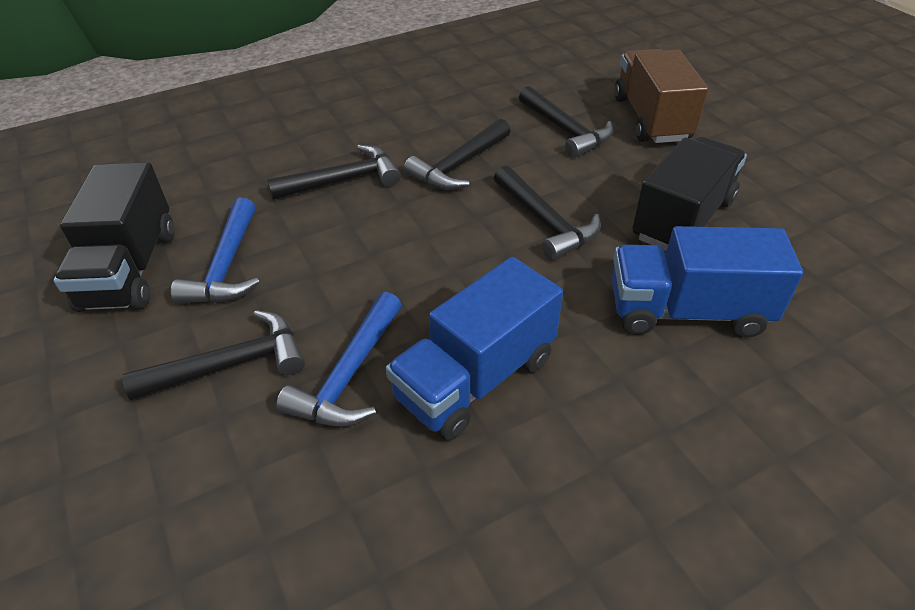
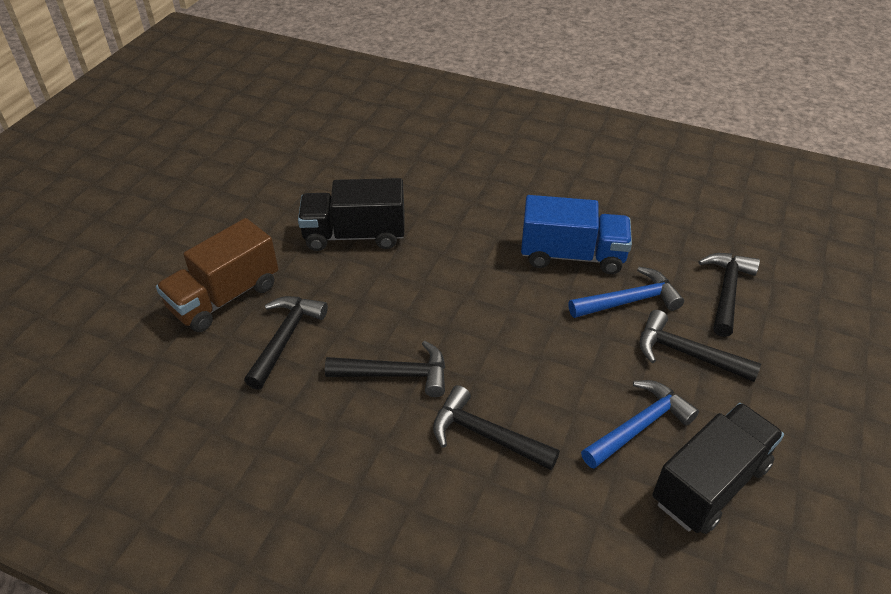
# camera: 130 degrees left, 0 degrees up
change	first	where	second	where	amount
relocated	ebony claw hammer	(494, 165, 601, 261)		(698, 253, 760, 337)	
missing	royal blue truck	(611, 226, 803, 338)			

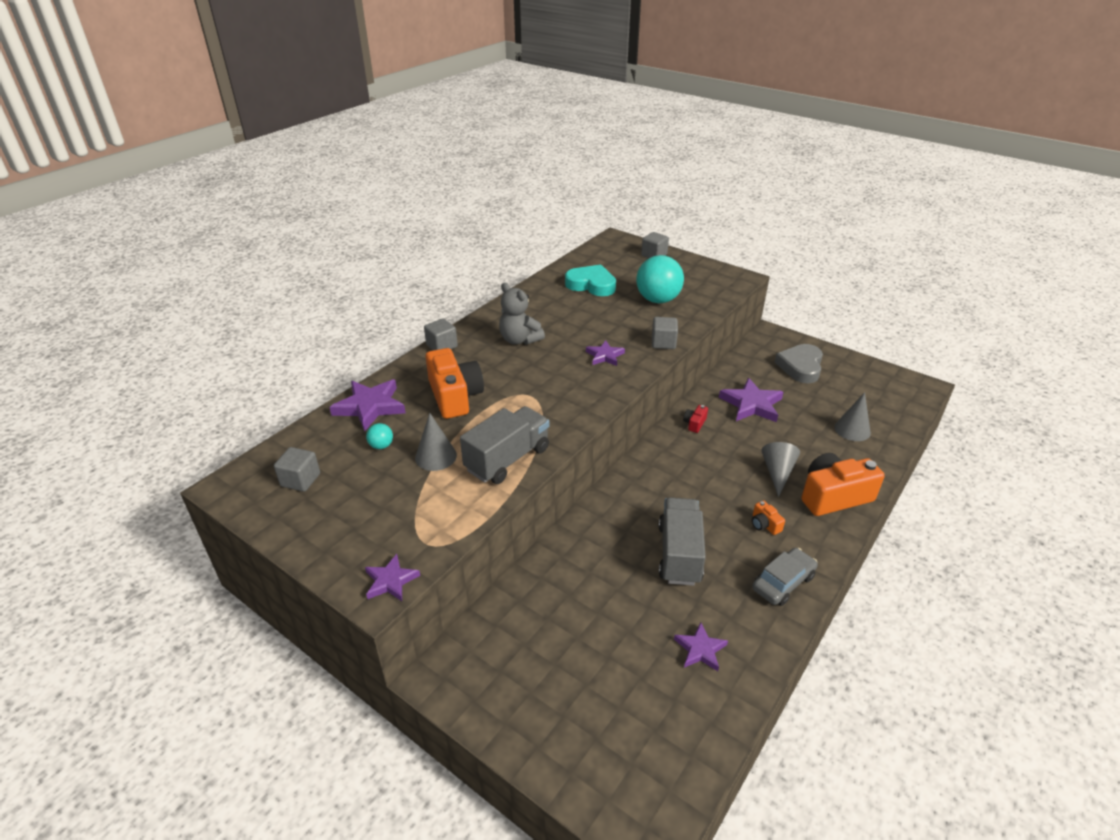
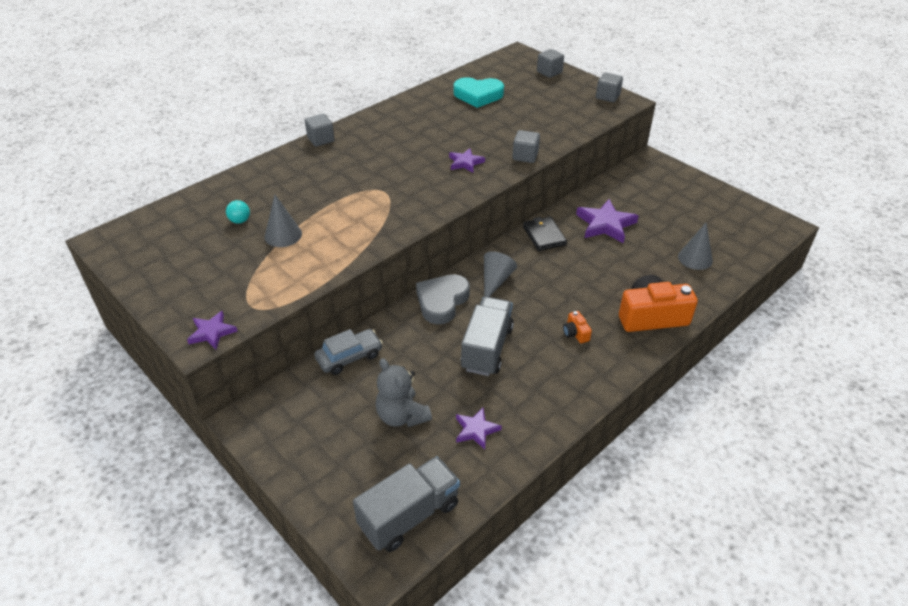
# camera: 10 degrees right, 5 degrees up
change	first	where	second	where	amount
missing	aqua ball	(636, 255, 684, 303)			
spun	aqua heart	(565, 265, 616, 296)		(454, 77, 504, 108)	150 degrees clockwise
relocated	gray teddy	(499, 283, 545, 345)		(376, 358, 432, 427)	
relocated	gray heart	(775, 344, 823, 383)		(416, 274, 470, 324)	
missing	bright orange photo camera	(426, 348, 484, 419)			
missing	royal purple star	(329, 380, 406, 431)			
exchanged	scarlet photo camera	(683, 405, 708, 433)	ebony billfold	(523, 217, 567, 251)	
relocated	gray truck	(460, 406, 549, 484)		(353, 456, 460, 552)	
relocated	gray cone	(761, 442, 800, 497)		(484, 251, 517, 297)	
relocated	gray cube	(274, 447, 320, 492)		(596, 72, 623, 102)	
relocated	gray toy car	(752, 548, 818, 606)		(314, 329, 383, 375)	

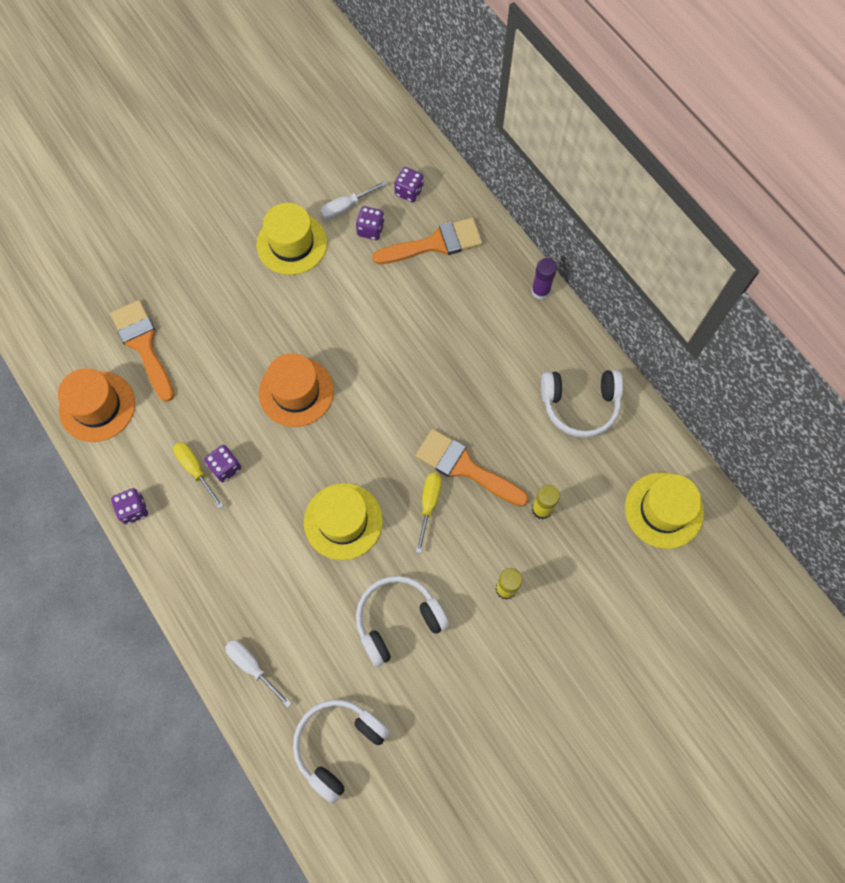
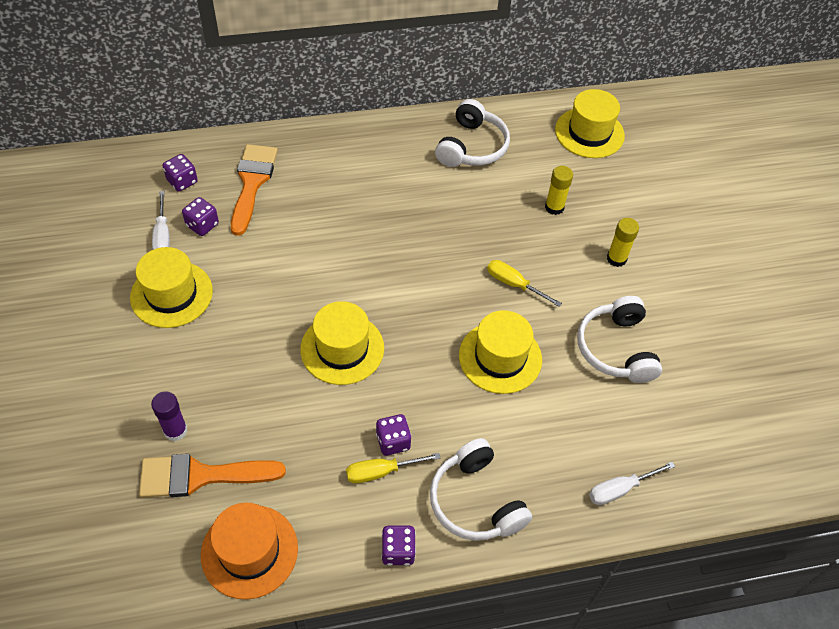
# camera: 70 degrees left, 15 degrees down
change	first	where	second	where	amount
relocated	royal purple glue	(531, 258, 557, 300)		(151, 391, 187, 441)	
colour	bright orange hat	(259, 353, 334, 427)	yellow hat	(300, 301, 384, 385)	
missing	bright orange paint brush	(415, 429, 529, 507)			
relocated	white headset	(293, 699, 390, 803)		(430, 438, 532, 541)	

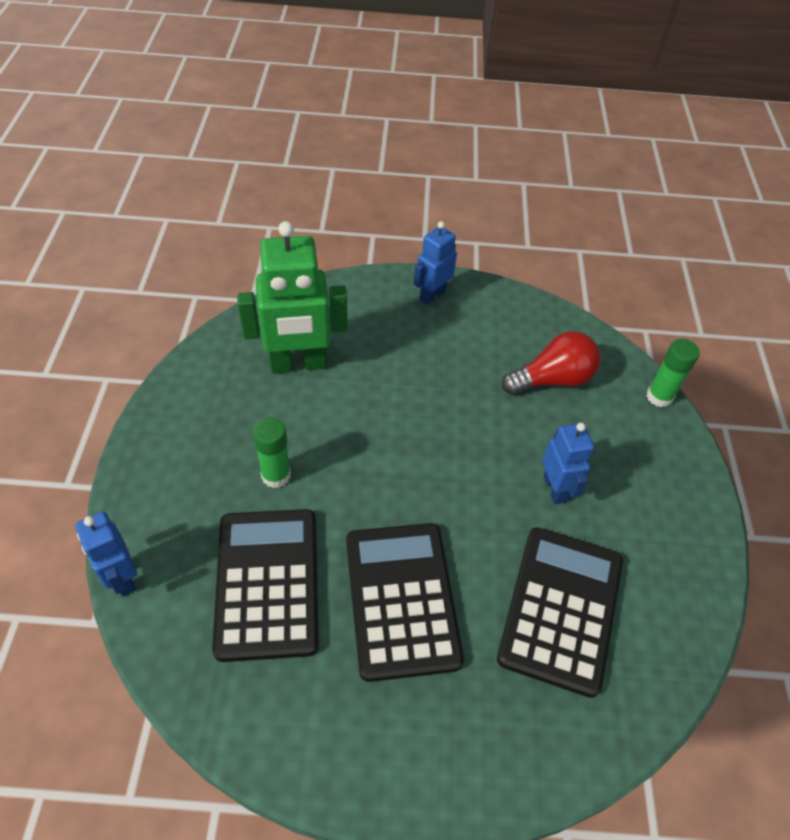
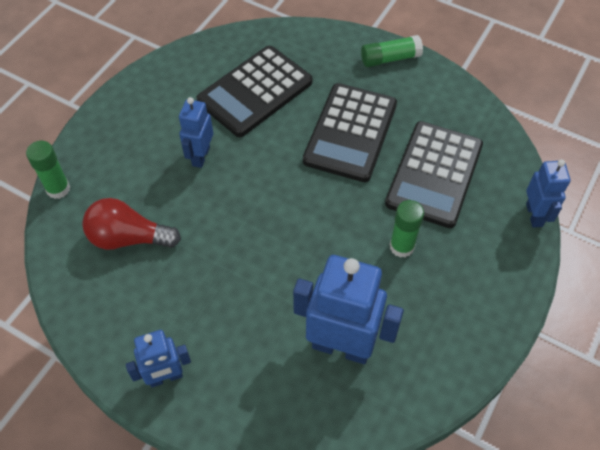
# camera: 150 degrees left, 5 degrees up
change	first	where	second	where	amount
colour	leaf-green toy robot	(237, 221, 347, 373)	royal blue toy robot	(293, 255, 404, 364)	
appeared			leaf-green glue	(361, 35, 423, 67)	

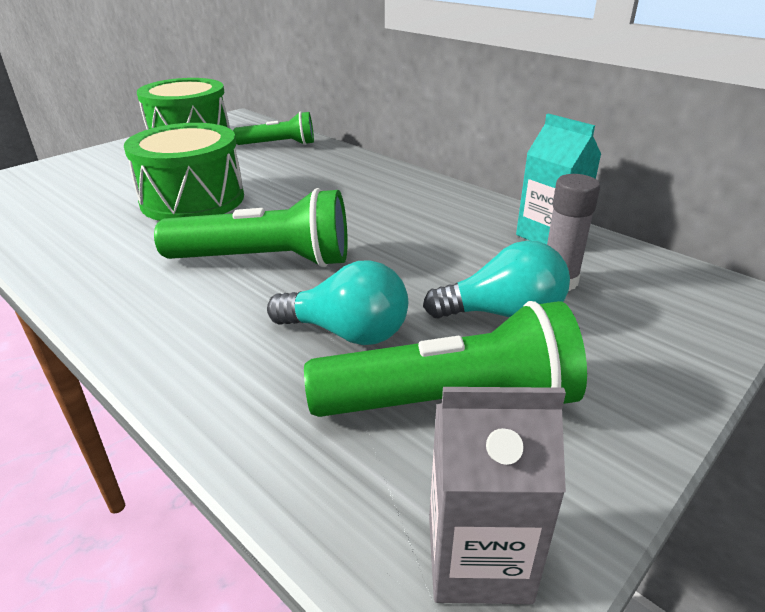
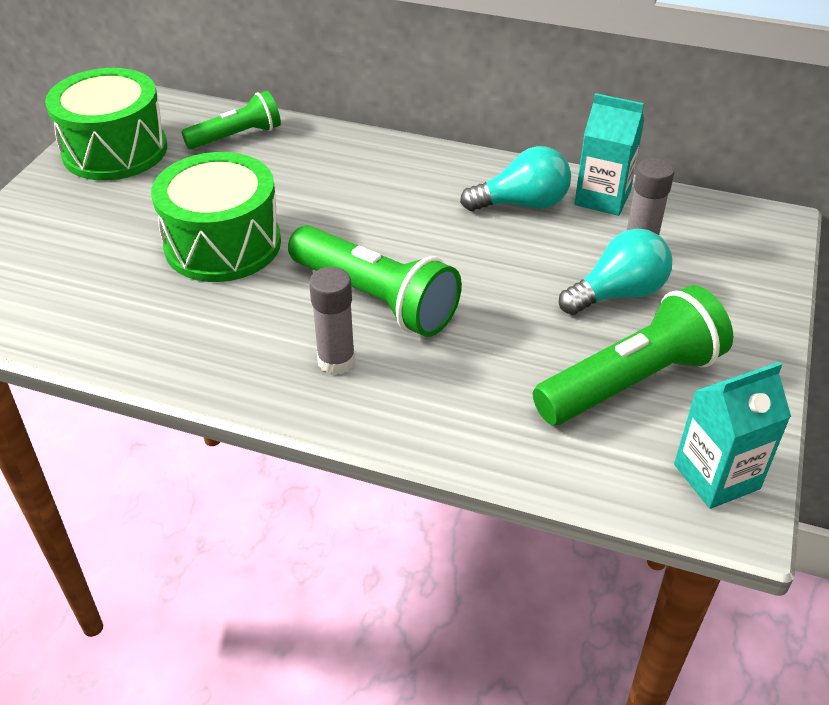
# camera: 25 degrees left, 10 degrees up
change	first	where	second	where	amount
spun	leaf-green pocket torch	(154, 188, 348, 267)		(288, 225, 462, 337)	60 degrees clockwise
relocated	aqua lightbulb	(267, 260, 408, 345)		(460, 146, 571, 211)	
colour	gray milk carton	(429, 387, 566, 604)	aqua milk carton	(674, 362, 791, 509)	
appeared			gray glue	(309, 267, 355, 375)	

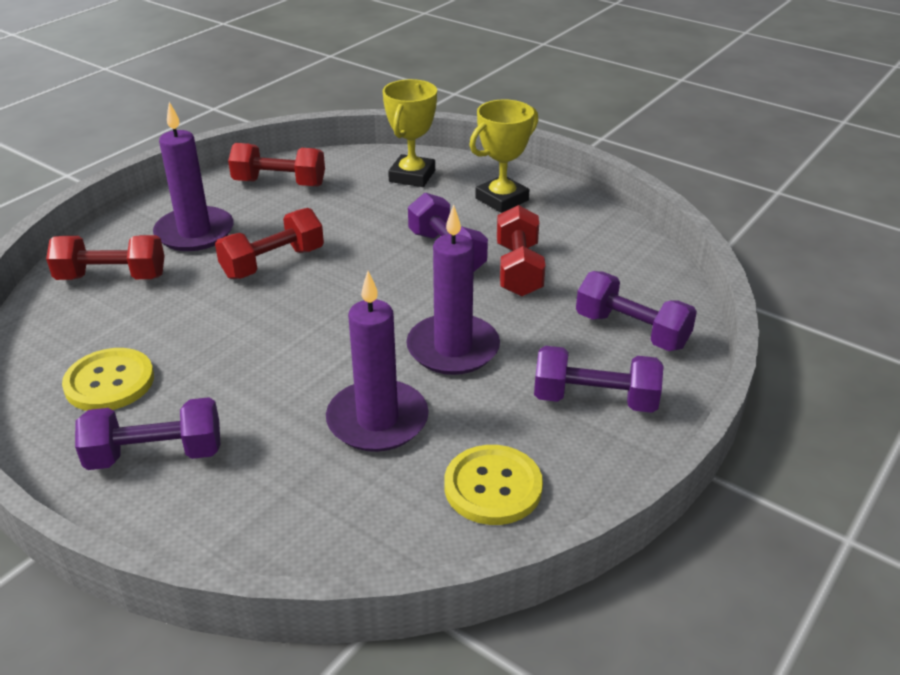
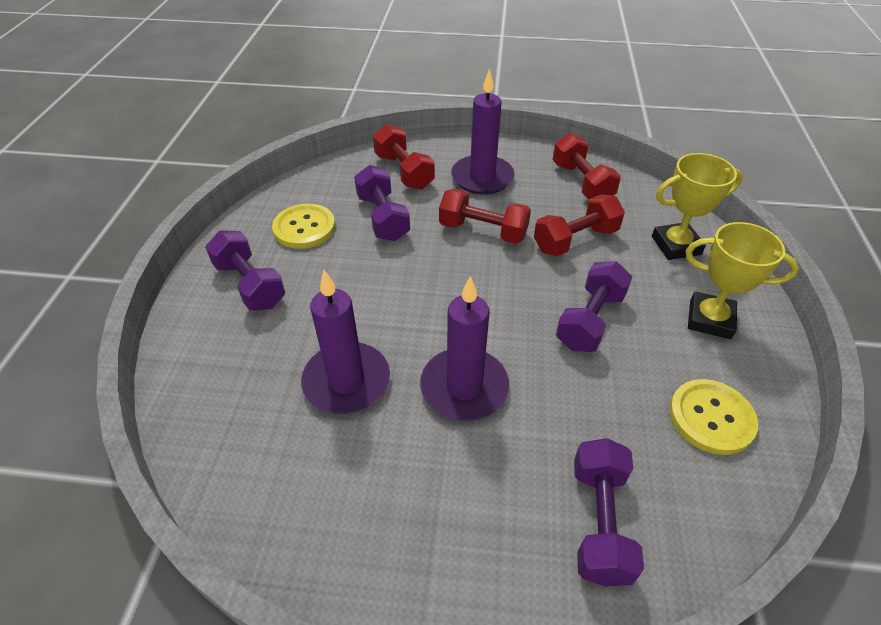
# camera: 60 degrees right, 10 degrees up
change	first	where	second	where	amount
relocated	scarlet free weight	(497, 205, 546, 297)		(534, 195, 625, 256)	
relocated	royal purple free weight	(534, 346, 663, 413)		(354, 165, 410, 241)	
relocated	yellow sewing button	(444, 445, 543, 525)		(669, 379, 758, 455)	

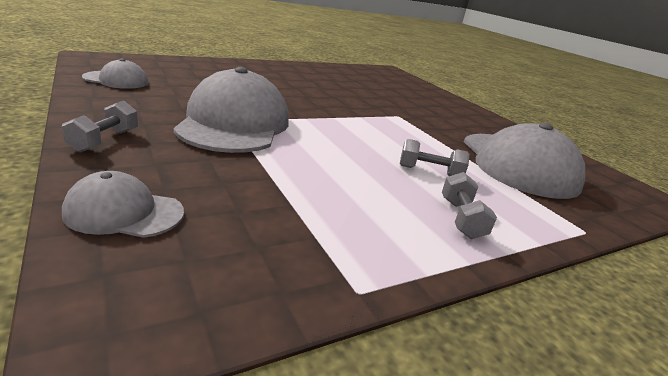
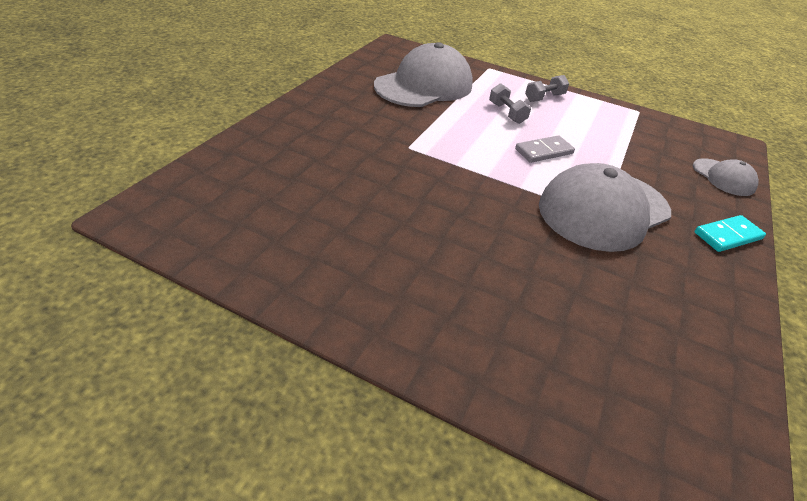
# camera: 125 degrees left, 15 degrees up
change	first	where	second	where	amount
missing	gray peaked cap	(82, 59, 149, 89)			
exchanged	gray free weight	(62, 100, 138, 153)	aqua domino	(695, 215, 766, 252)	
appeared			gray domino	(515, 135, 575, 163)	

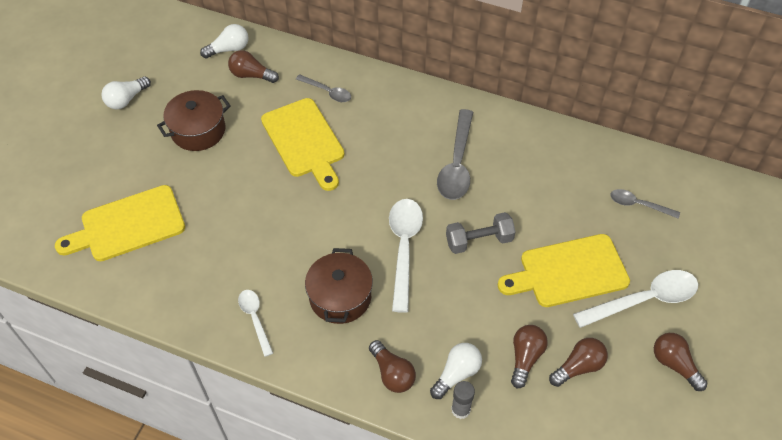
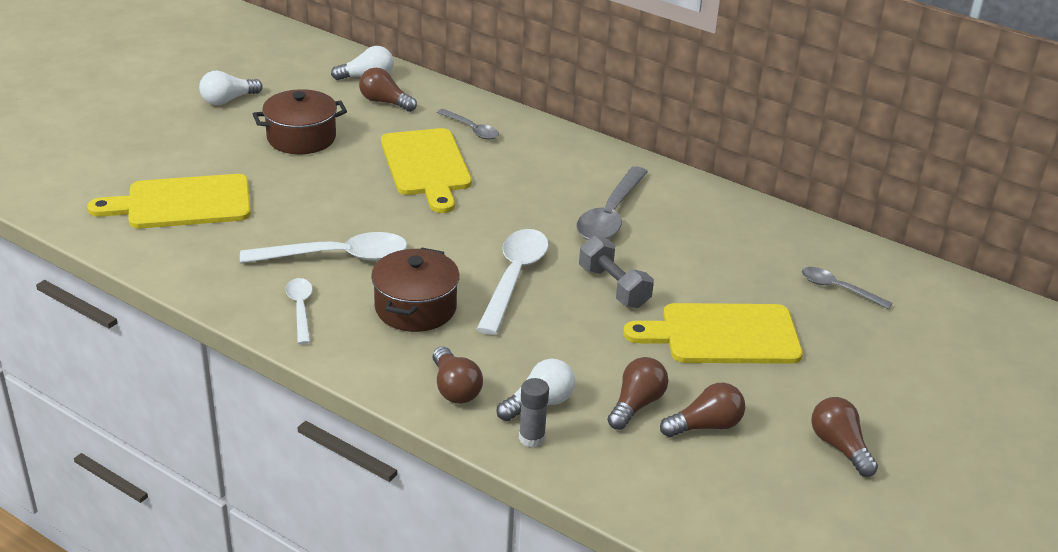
# camera: 10 degrees right, 20 degrees down
change	first	where	second	where	amount
spun	gray free weight	(446, 212, 515, 254)		(579, 236, 654, 308)	60 degrees clockwise
relocated	white tablespoon	(573, 270, 698, 328)		(240, 232, 407, 263)	

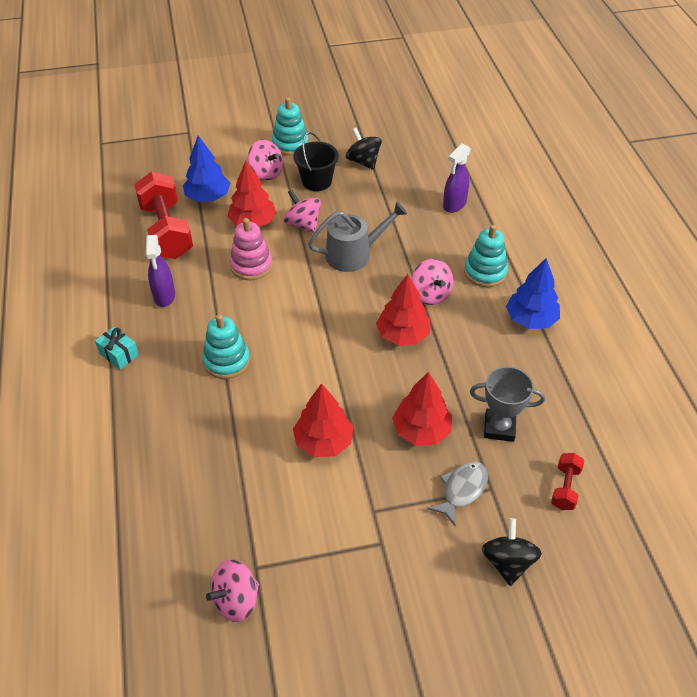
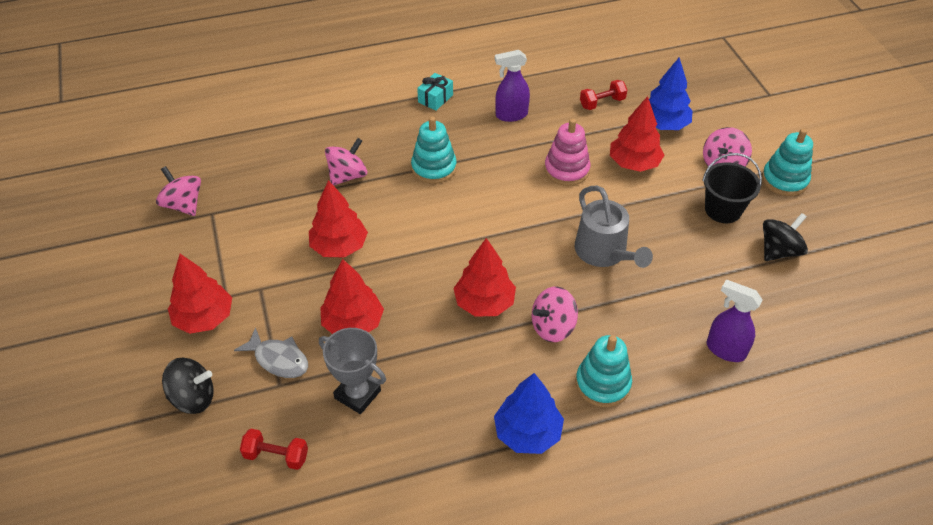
# camera: 85 degrees right, 0 degrees up
change	first	where	second	where	amount
size	scarlet free weight	(134, 172, 193, 259)		(580, 80, 627, 110)	x0.47
relocated	pink spinning top	(284, 190, 321, 233)		(325, 138, 367, 186)	
spun	gray prize cup	(470, 366, 545, 442)		(319, 328, 386, 414)	60 degrees counterclockwise
appeared			scarlet toy tree	(168, 254, 232, 334)	

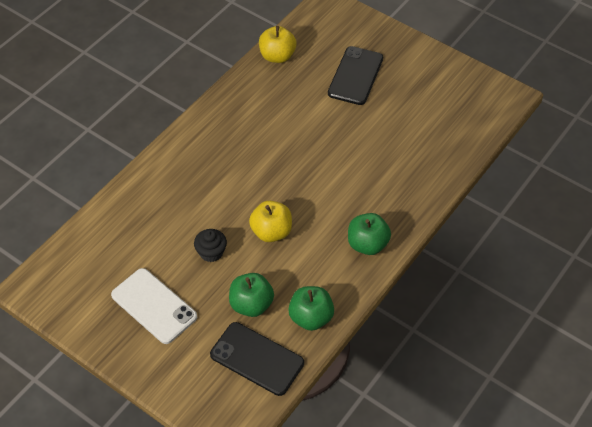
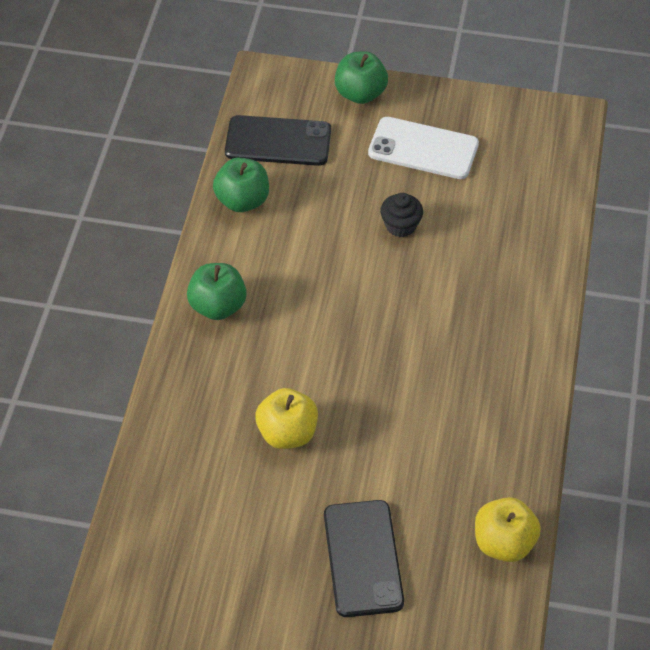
# camera: 155 degrees right, 0 degrees up
change	first	where	second	where	amount
relocated	yellow apple fruit	(249, 201, 292, 242)		(255, 388, 318, 449)	
relocated	leaf-green apple fruit	(229, 273, 274, 317)		(335, 51, 388, 104)	

